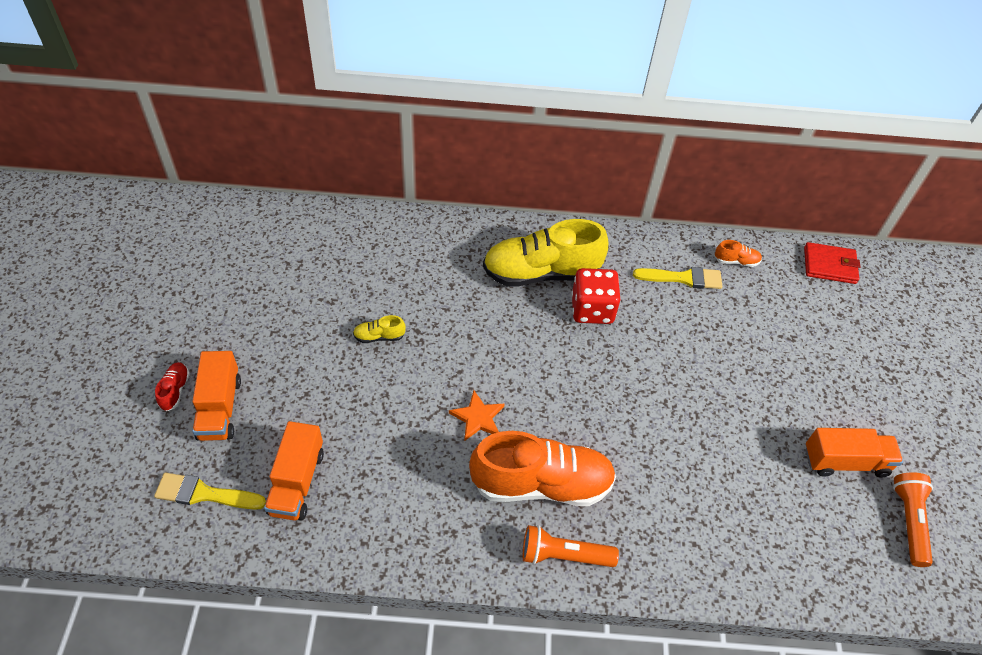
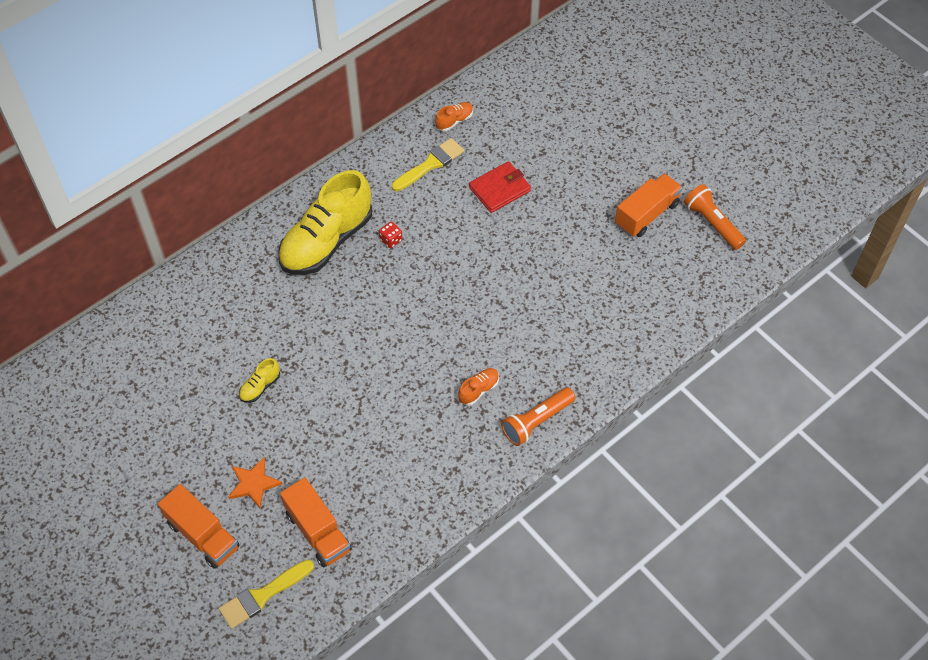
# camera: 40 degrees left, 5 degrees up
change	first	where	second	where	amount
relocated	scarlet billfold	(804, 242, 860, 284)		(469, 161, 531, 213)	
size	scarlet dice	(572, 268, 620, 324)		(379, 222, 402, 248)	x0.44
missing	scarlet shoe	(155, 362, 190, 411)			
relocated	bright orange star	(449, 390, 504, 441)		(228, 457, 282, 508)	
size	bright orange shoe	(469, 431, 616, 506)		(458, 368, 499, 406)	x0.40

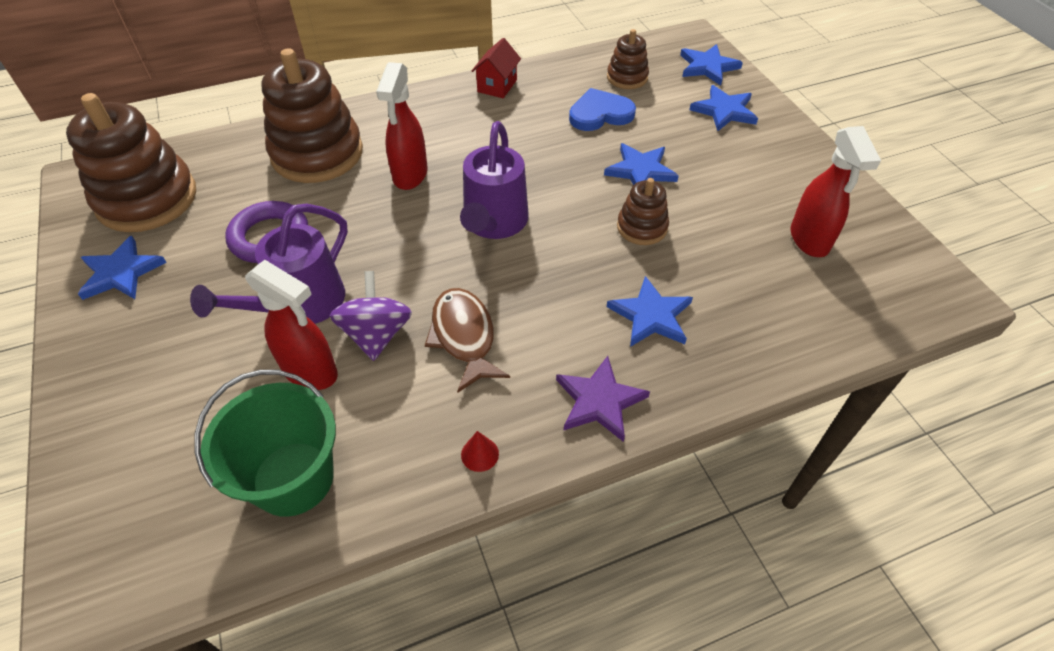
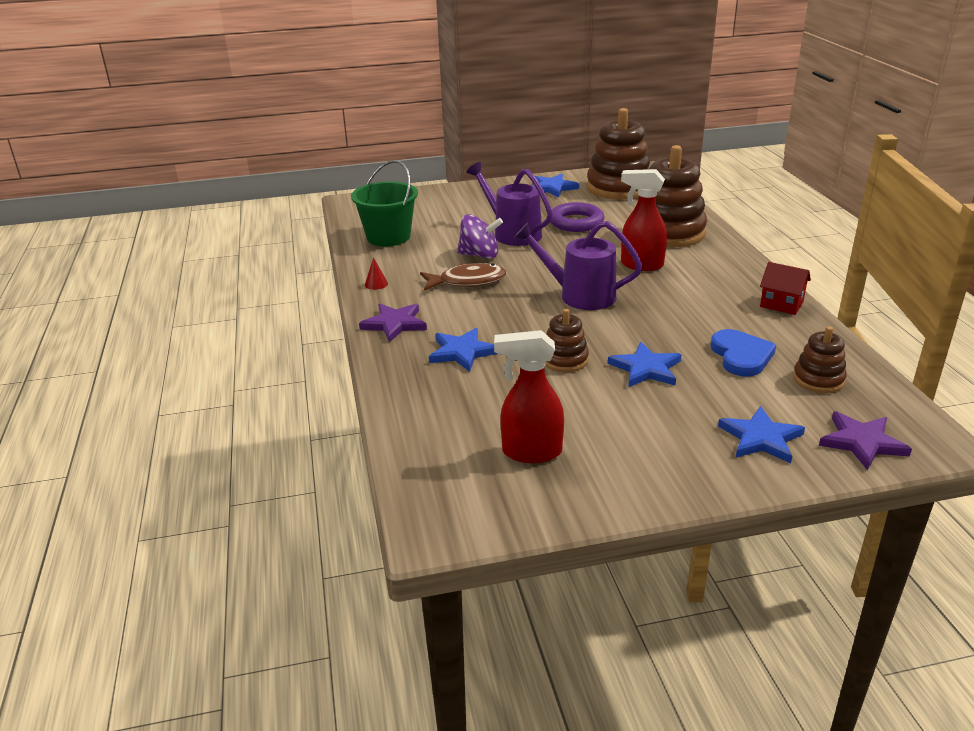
# camera: 100 degrees right, 20 degrees down
change	first	where	second	where	amount
colour	royal blue star	(680, 44, 743, 86)	royal purple star	(819, 411, 912, 470)	
missing	scarlet spray bottle	(245, 260, 338, 390)			

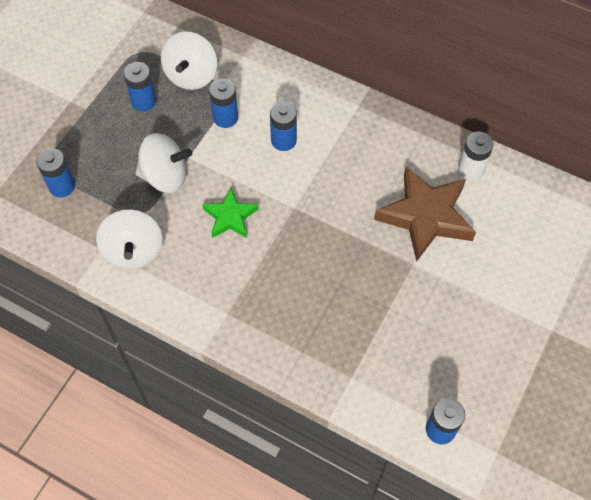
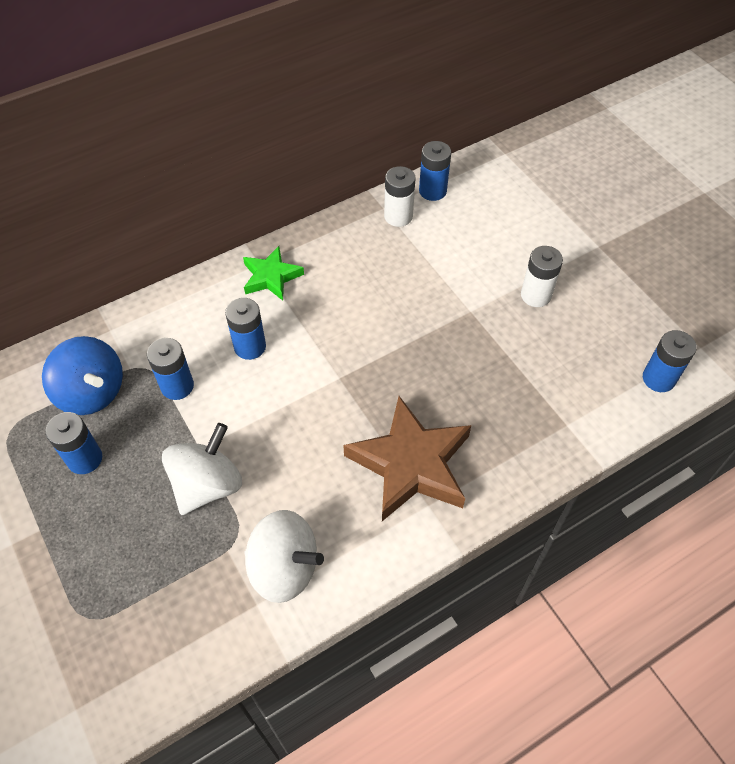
# camera: 60 degrees left, 5 degrees down
change	first	where	second	where	amount
colour	white spinning top	(161, 32, 217, 90)	royal blue spinning top	(42, 336, 123, 415)	
relocated	royal blue battery	(36, 148, 75, 197)		(419, 141, 451, 201)	
relocated	brown star	(374, 167, 476, 262)		(343, 396, 471, 521)	
relocated	leaf-green star	(202, 188, 258, 238)		(243, 246, 304, 301)	
appeared			white battery	(521, 246, 563, 307)	

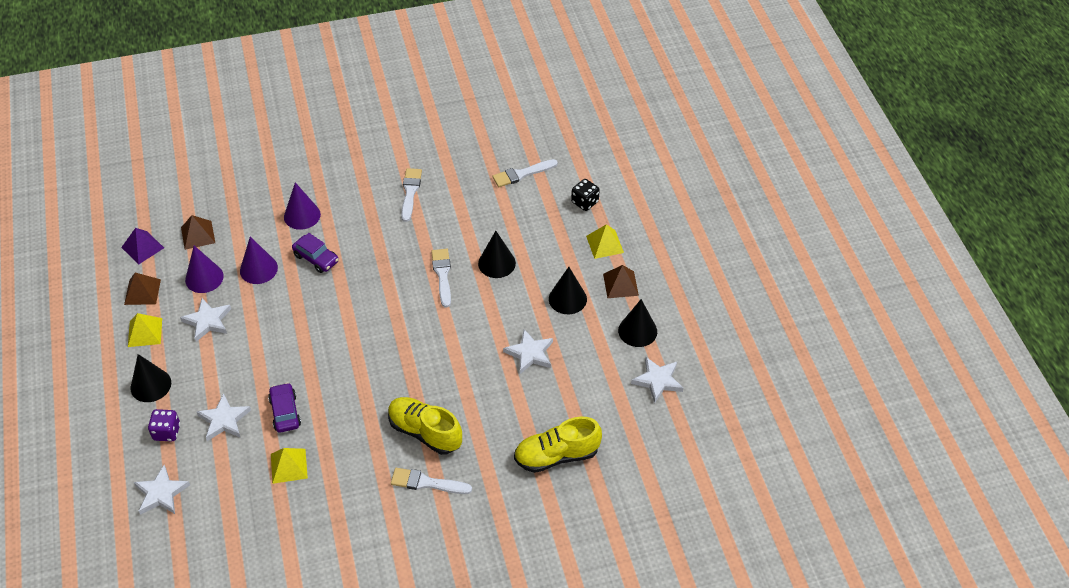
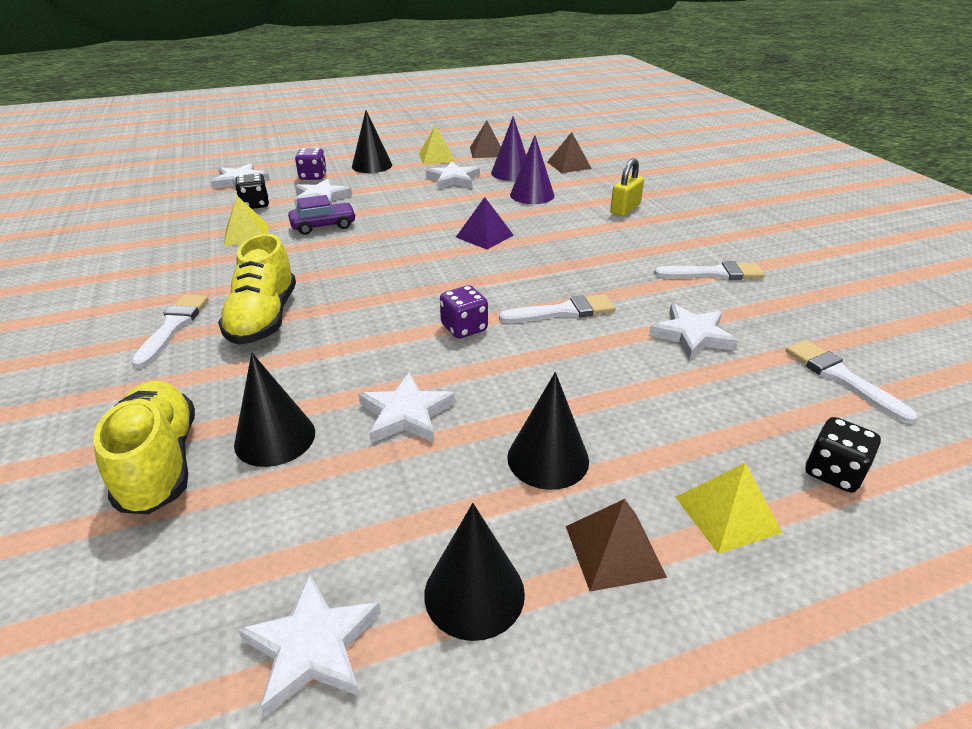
# camera: 85 degrees right, 15 degrees down
change	first	where	second	where	amount
exchanged	royal purple cone	(284, 182, 321, 230)	yellow lock	(610, 158, 644, 216)	
relocated	royal purple solid pyramid	(121, 228, 164, 264)		(456, 197, 514, 250)	
relocated	ebony cone	(478, 231, 516, 278)		(234, 353, 315, 467)	
missing	royal purple toy car	(292, 233, 339, 273)			
spun	yellow shoe	(388, 397, 462, 455)		(218, 234, 296, 345)	150 degrees clockwise
appeared			ebony dice	(235, 173, 269, 209)	
appeared			royal purple dice	(440, 285, 488, 339)	
appeared			white star	(649, 304, 738, 360)	

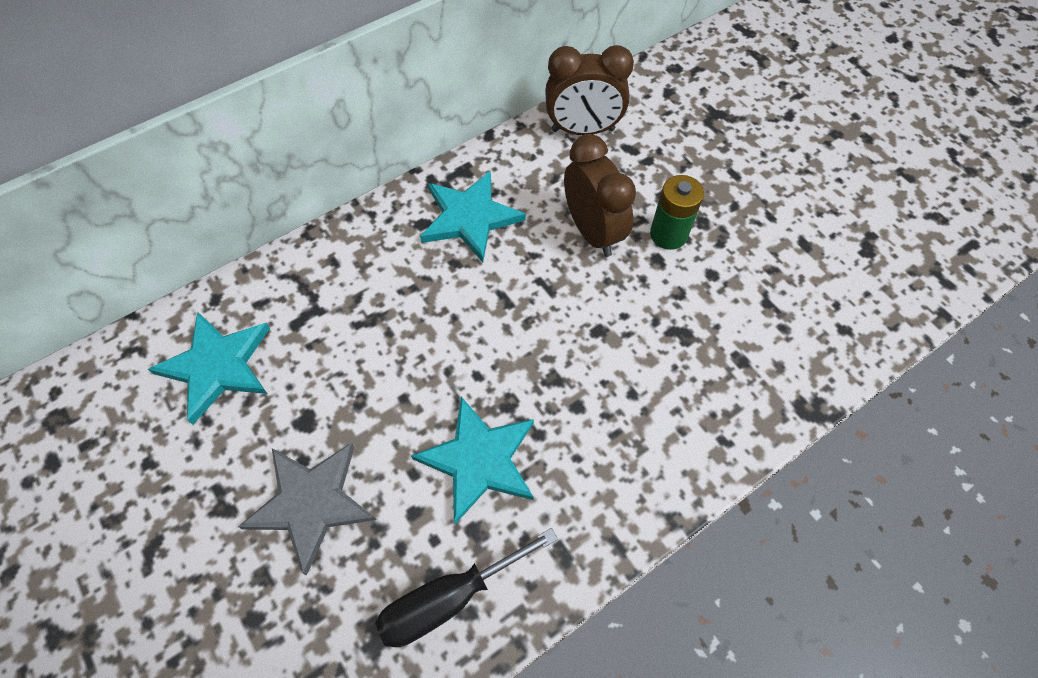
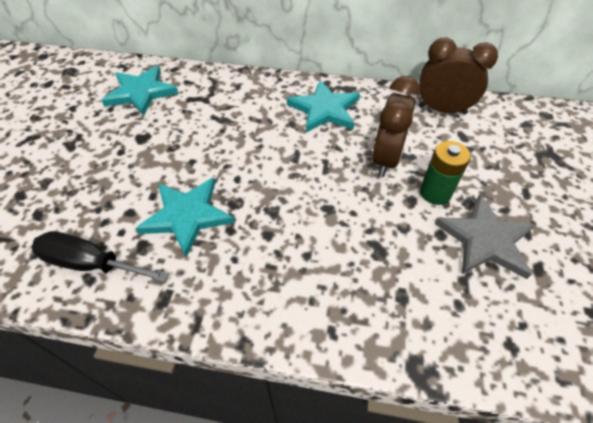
# camera: 45 degrees right, 10 degrees down
change	first	where	second	where	amount
spun	brown clock	(545, 45, 634, 135)		(418, 37, 498, 114)	150 degrees clockwise
relocated	gray star	(238, 443, 377, 575)		(434, 194, 535, 279)	

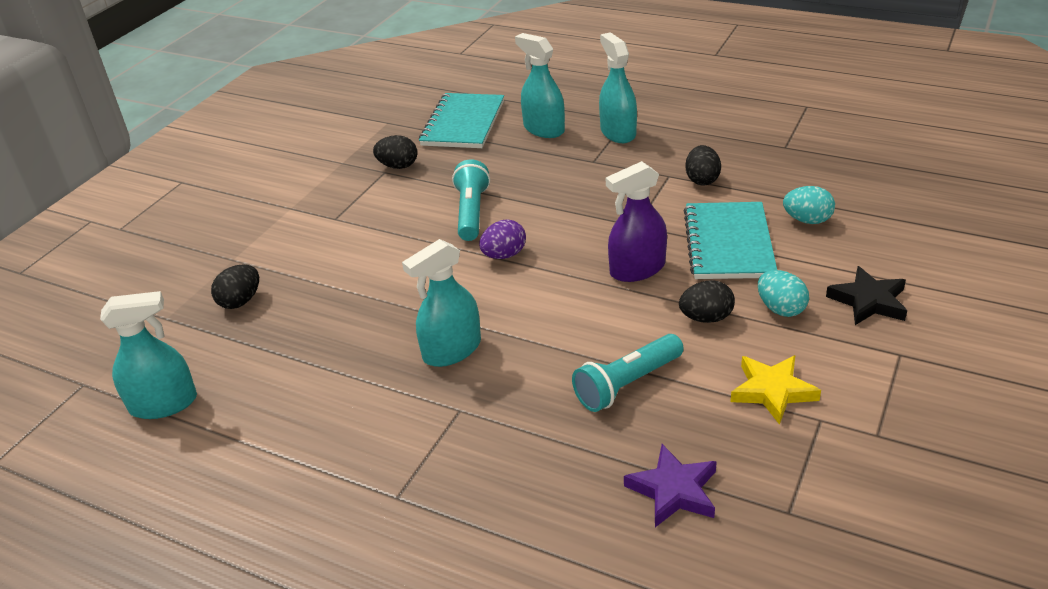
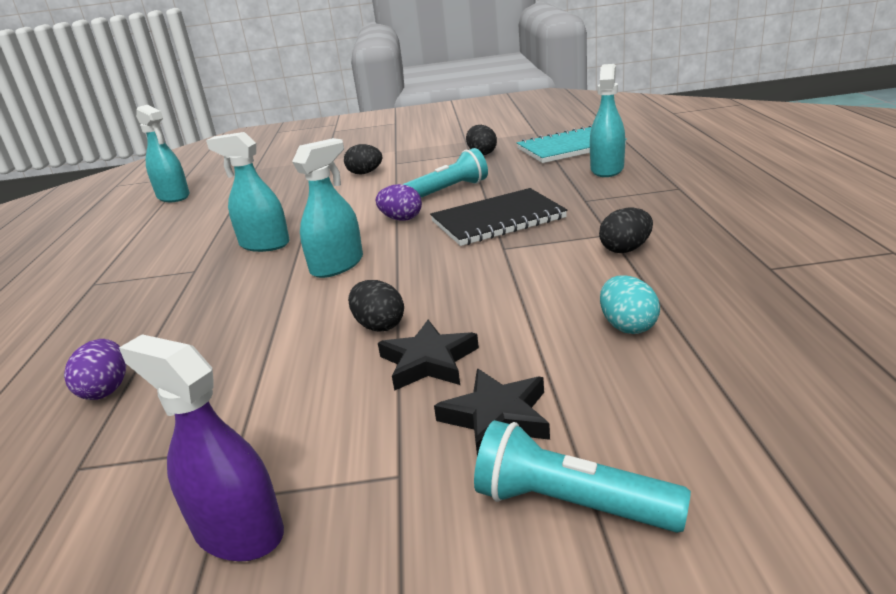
# camera: 60 degrees right, 10 degrees down
change	first	where	second	where	amount
relocated	aqua spray bottle	(599, 32, 637, 143)		(292, 138, 363, 278)	
relocated	royal purple spray bottle	(606, 161, 667, 282)		(119, 334, 284, 561)	
missing	aqua exercise book	(684, 202, 777, 279)			
relocated	ebony egg shape	(211, 264, 259, 309)		(344, 144, 382, 174)	
exchanged	aqua egg shape	(758, 270, 809, 317)	ebony star	(378, 320, 479, 391)	
relocated	aqua pocket torch	(572, 334, 684, 412)		(474, 420, 691, 533)	
missing	yellow star	(730, 355, 821, 425)			
exchanged	royal purple star	(624, 444, 717, 527)	royal purple egg shape	(64, 339, 126, 400)	
appeared			ebony exercise book	(430, 188, 567, 246)	

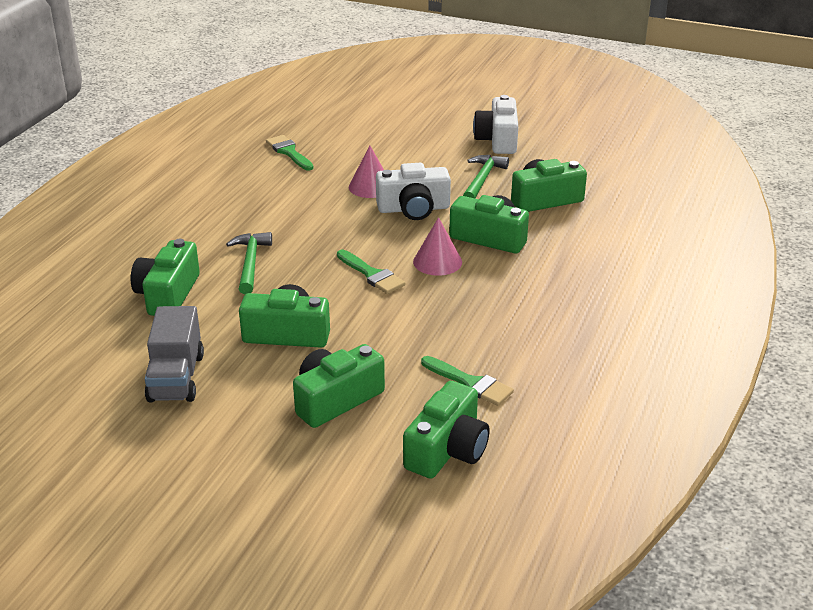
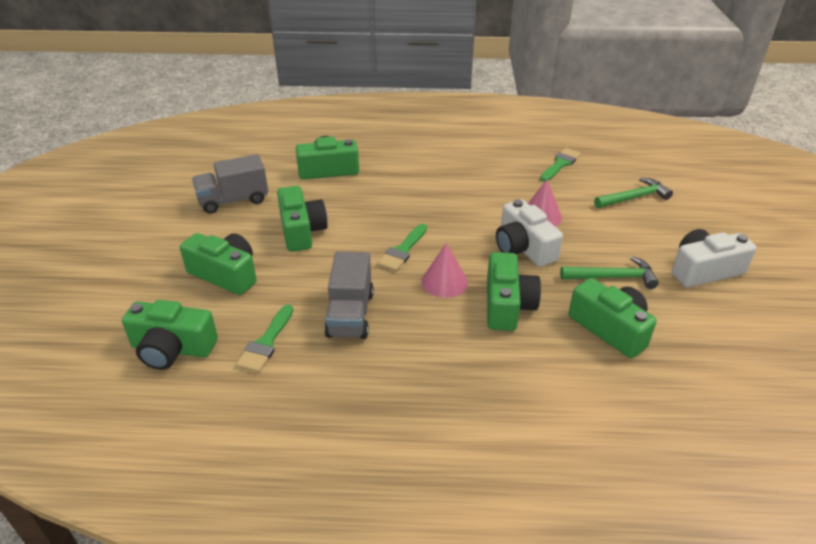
# camera: 70 degrees right, 5 degrees up
change	first	where	second	where	amount
relocated	leaf-green claw hammer	(226, 232, 272, 294)		(594, 178, 673, 208)	
appeared			gray truck	(324, 251, 374, 339)	

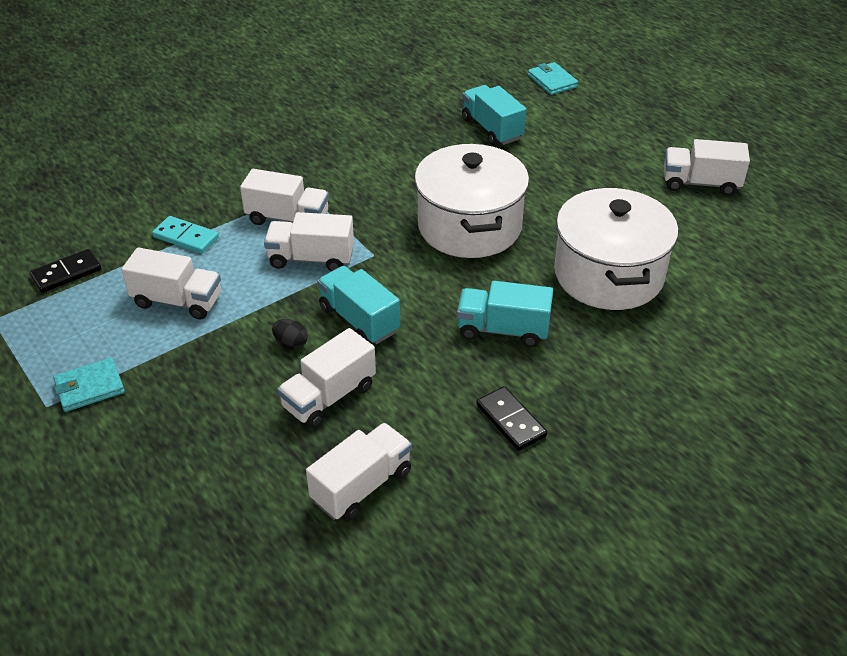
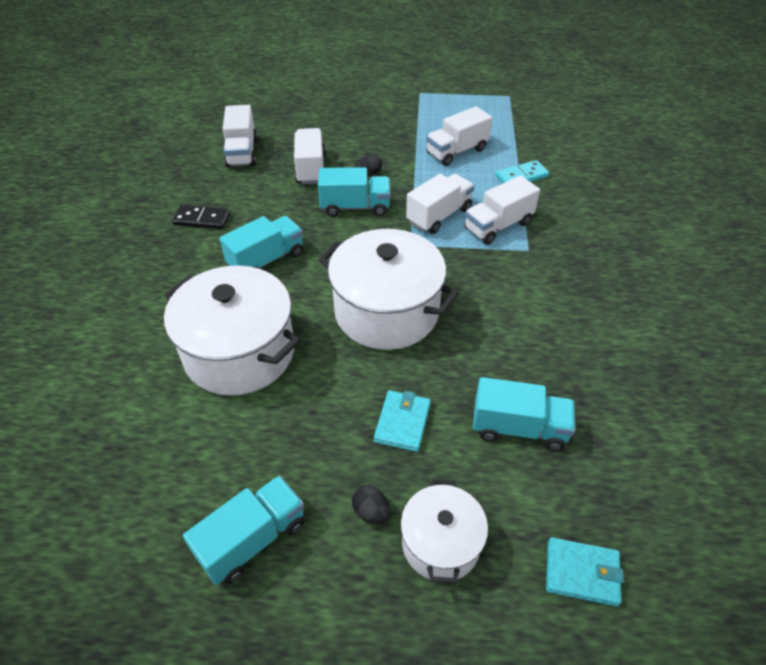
# camera: 130 degrees right, 5 degrees up
change	first	where	second	where	amount
colour	white truck	(664, 139, 750, 195)	aqua truck	(183, 476, 304, 585)	
missing	ebony domino	(30, 249, 102, 293)			
relocated	aqua billfold	(53, 358, 125, 412)		(374, 390, 431, 452)	
appeared			white pot	(400, 479, 488, 584)	
appeared			ebony egg shape	(352, 485, 389, 524)	

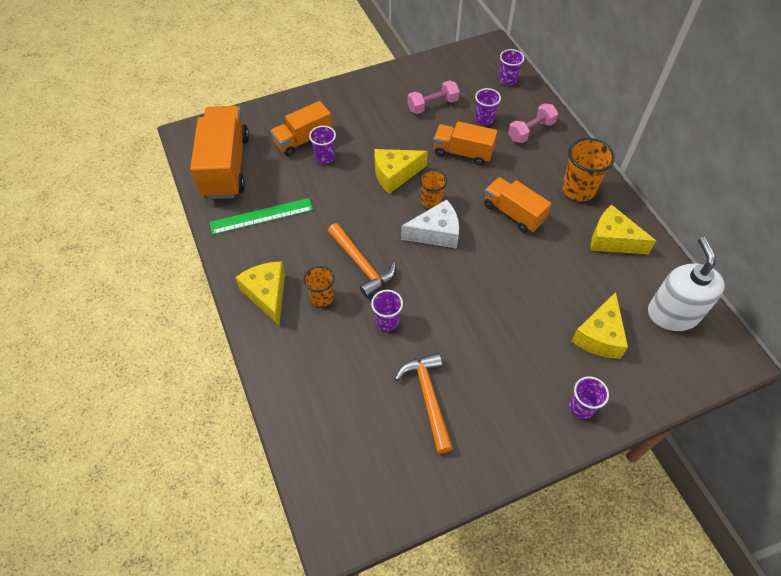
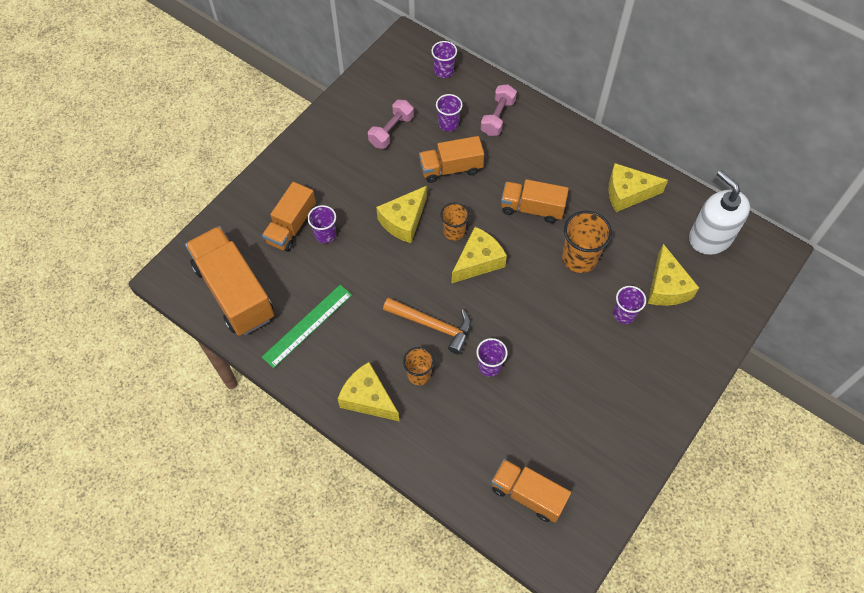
# camera: 30 degrees left, 5 degrees up
change	first	where	second	where	amount
relocated	bright orange cup	(562, 138, 615, 201)		(562, 211, 612, 273)	
colour	white cheese	(401, 199, 459, 248)	yellow cheese	(452, 227, 507, 283)	
missing	bright orange claw hammer	(395, 353, 453, 454)			
relocated	royal purple cup	(569, 376, 609, 419)		(613, 286, 646, 324)	
appeared			bright orange truck	(491, 459, 571, 522)	

